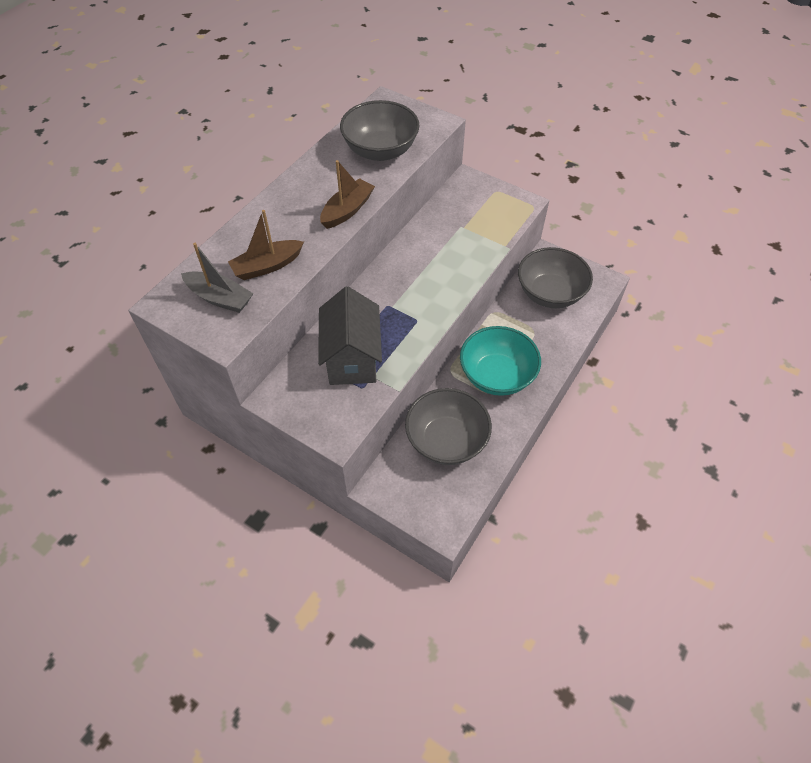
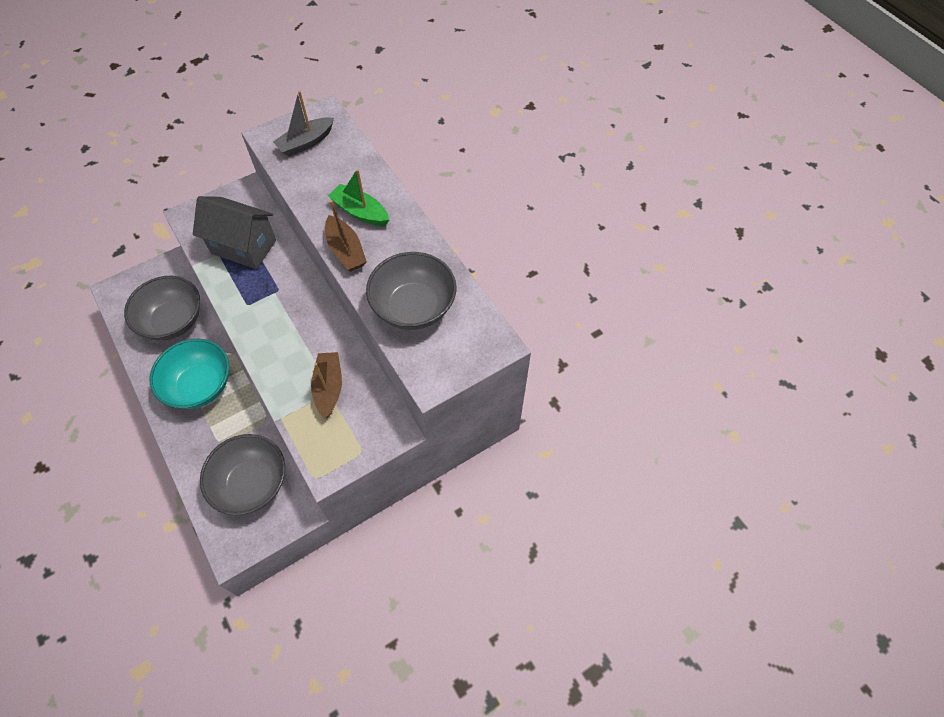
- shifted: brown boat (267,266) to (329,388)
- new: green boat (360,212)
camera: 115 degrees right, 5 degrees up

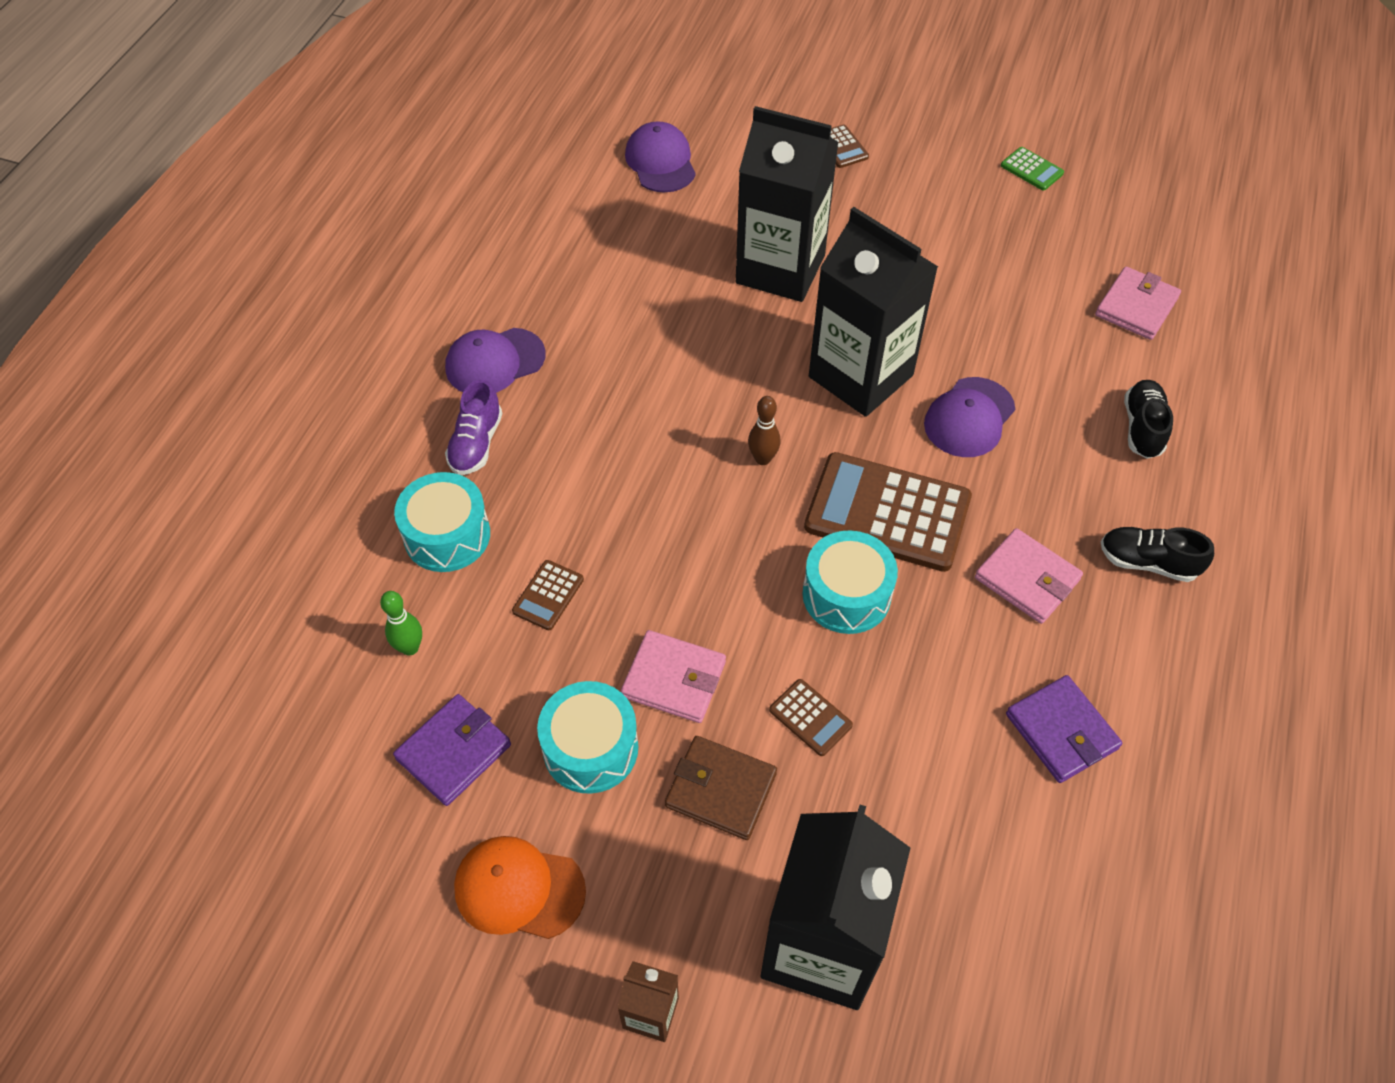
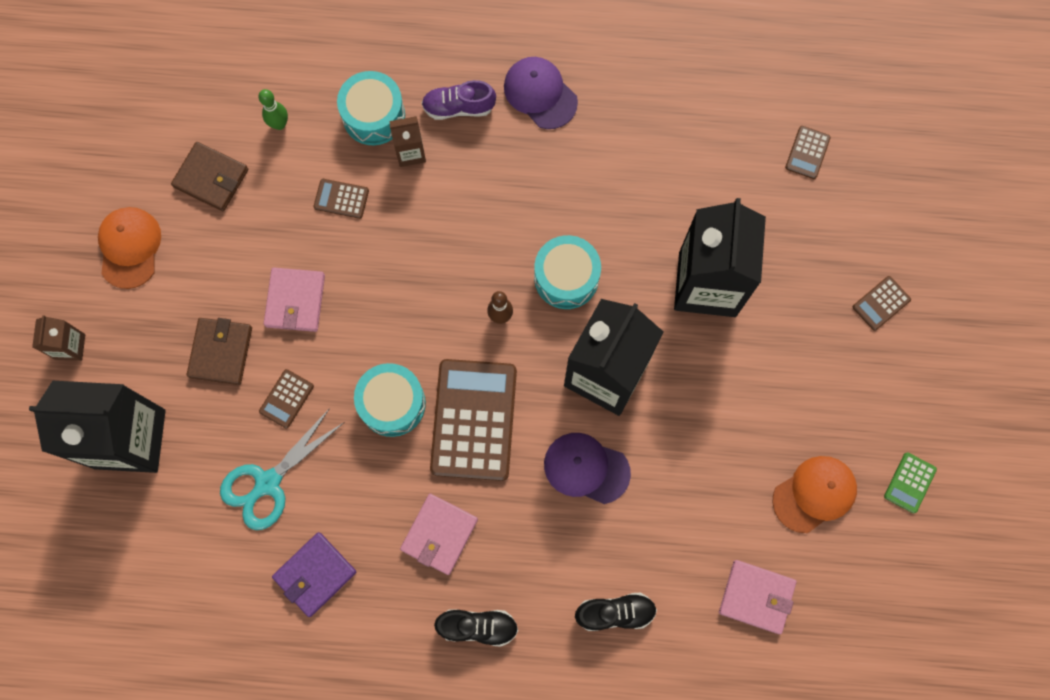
- repainted: purple wallet (454,751) to brown wallet (211,178)
- shifted: turquoise drum (590,748) to (566,277)
- swapped: purple cap (660,162) to brown calculator (807,152)
- rotated: black shoe (1147,562) = (478,626) 90 degrees clockwise
- new: turquoise scissors (268,482)
- new: brown carton (410,152)
- new: orange cap (814,494)
camera: 75 degrees right, 20 degrees up

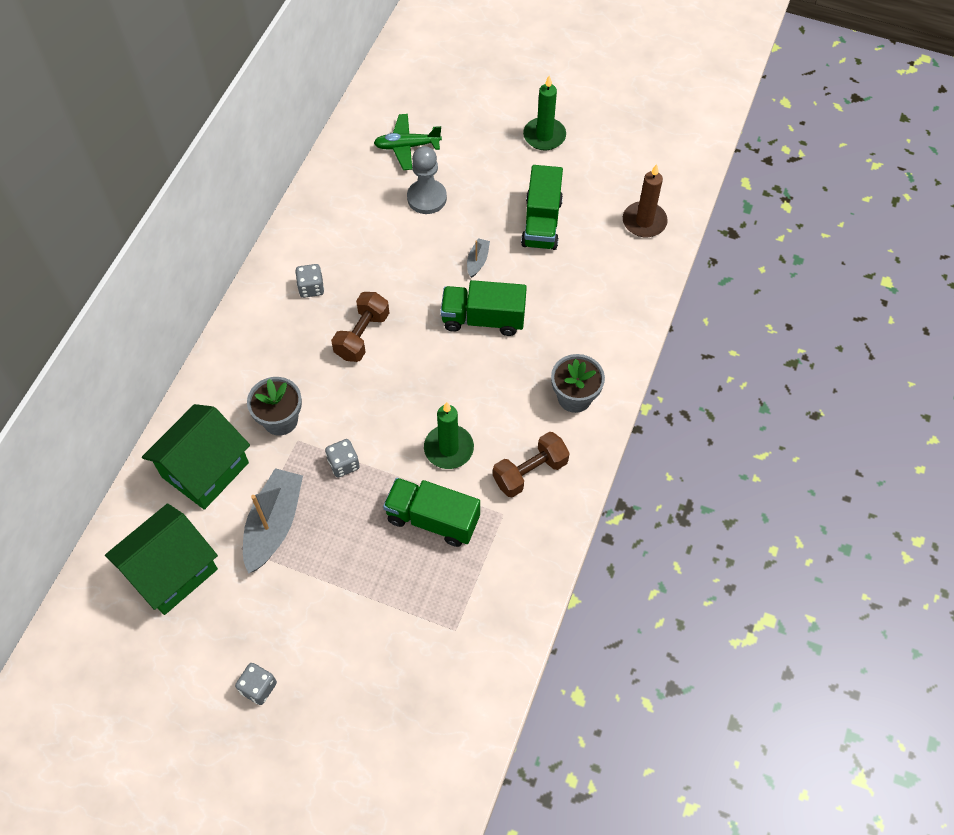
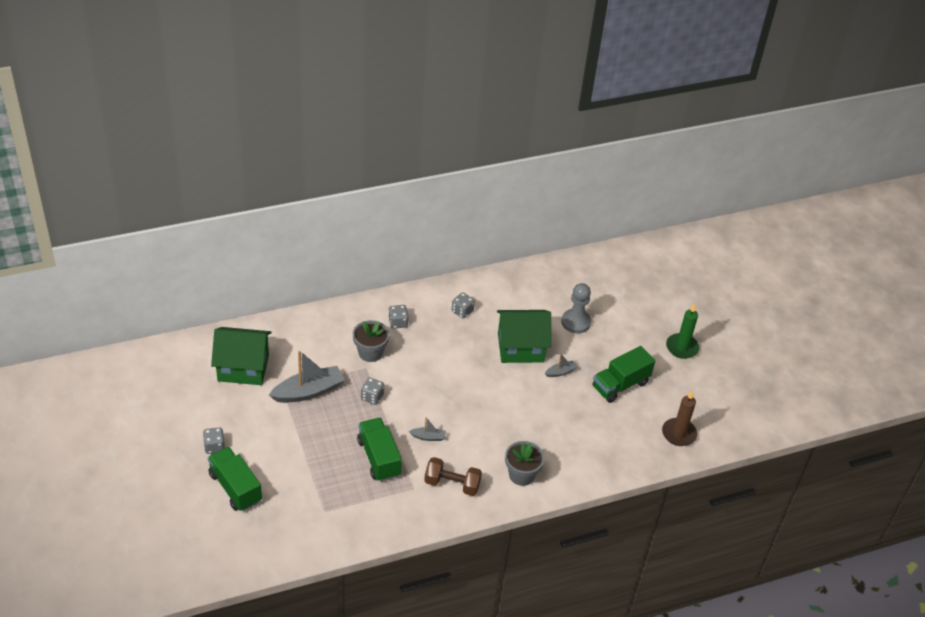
- shifted: green house (205,470) to (521,347)
- gone: brown dumbbell (362,335)
- gone: green plane (407,146)
- swapped: green candle (449,448) to grey boat (428,437)
- shifted: green truck (483,319) to (235,488)
- new: grey dice (398,322)
camera: 45 degrees right, 15 degrees down

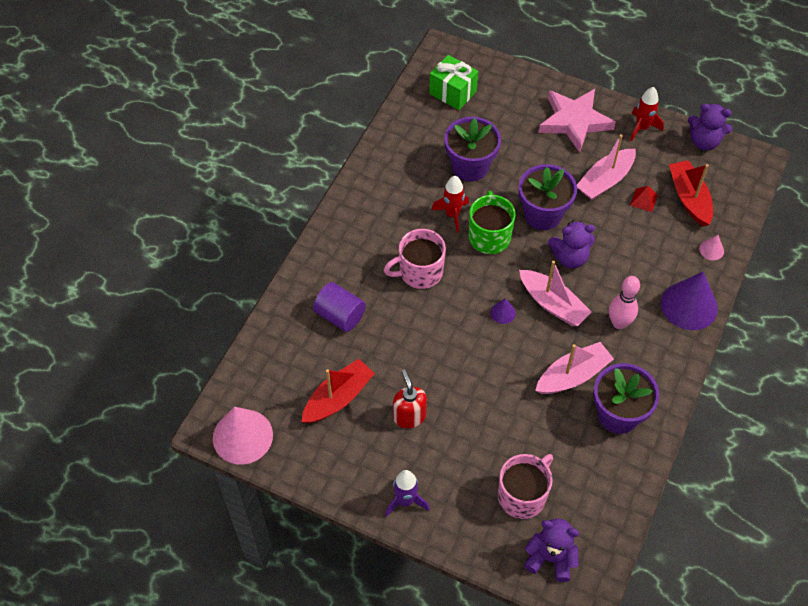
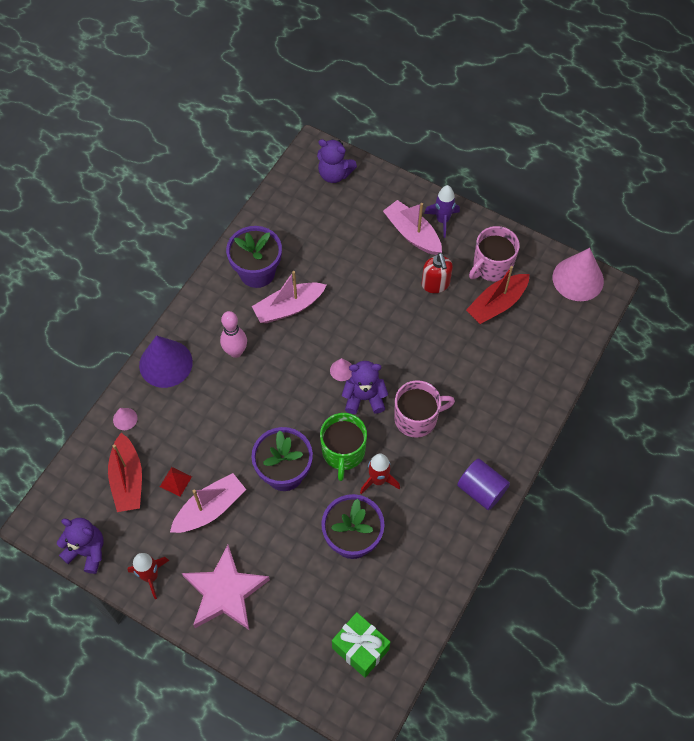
- shifted: purple cylinder (340,315) to (481,490)
- repainted: purple cone (503,313) to pink cone (341,370)
- shifted: pink mug (522,495) to (491,266)
- shifted: pink boat (553,304) to (412,234)
- shifted: purple teddy bear (570,257) to (364,398)
camera: 175 degrees left, 5 degrees up

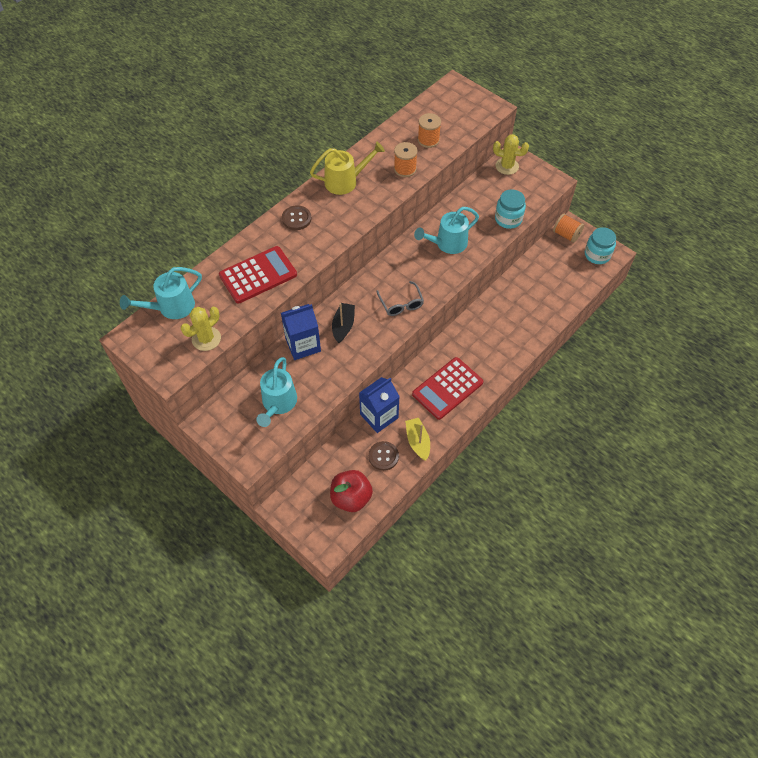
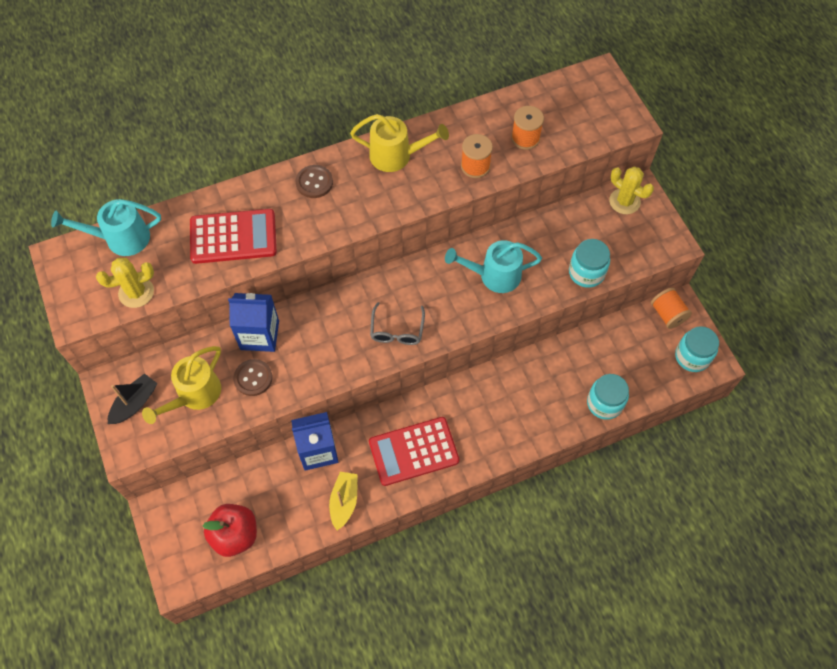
- repainted: turquoise watering can (278,404) to yellow watering can (194,395)
- shifted: black boat (343,326) to (135,403)
- shifted: brown button (383,456) to (253,378)
- new: turquoise jar (604,403)
camera: 25 degrees right, 5 degrees up

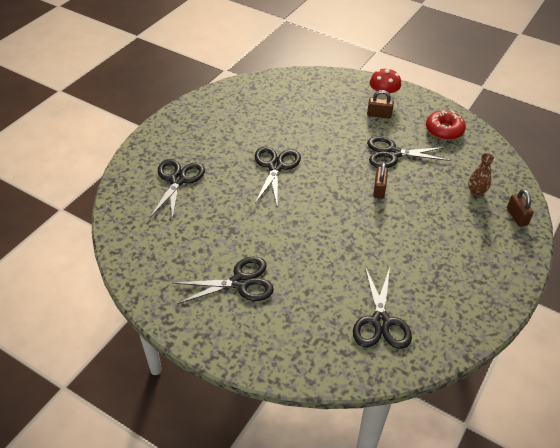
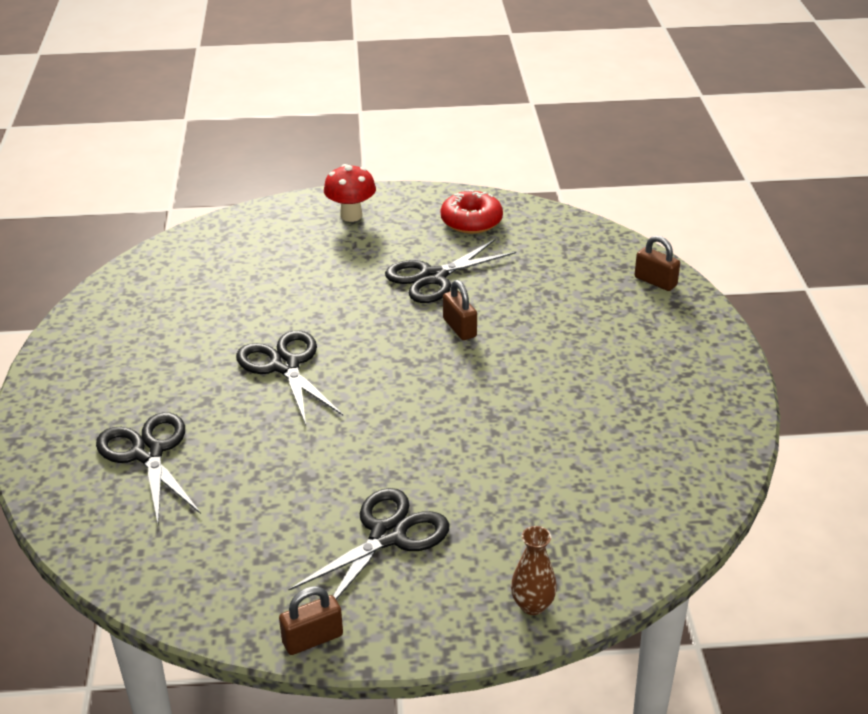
- gone: black scissors (380,322)
- shifted: brown padlock (379,115) to (312,639)
- shifted: brown vase (476,192) to (532,605)
camera: 35 degrees left, 10 degrees down

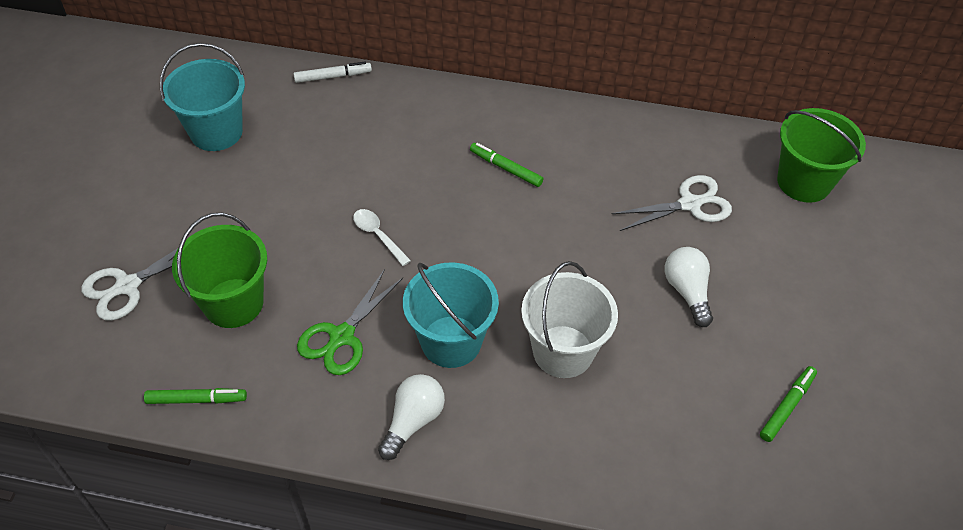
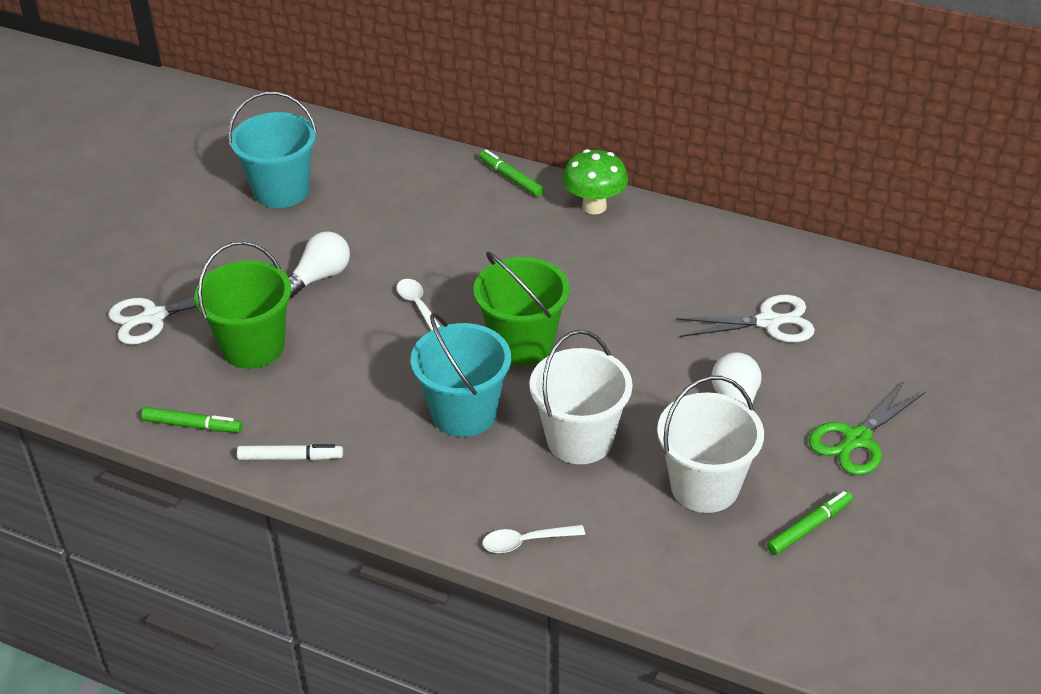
- shifted: white marker (333,76) to (290,457)
- shifted: green scissors (342,336) to (857,439)
- shifted: white light bulb (413,421) to (319,277)
- shifted: green marker (505,168) to (510,178)
- shifted: green bucket (803,182) to (522,343)
- new: white spoon (526,542)
- new: green mushroom (594,206)
- new: white bucket (704,486)
camera: 15 degrees right, 10 degrees down

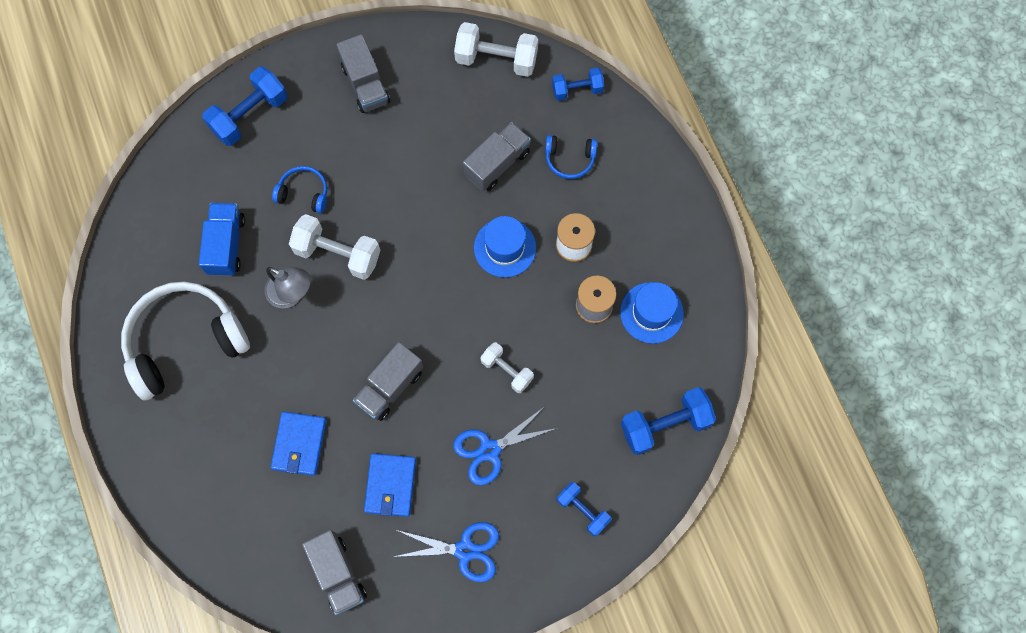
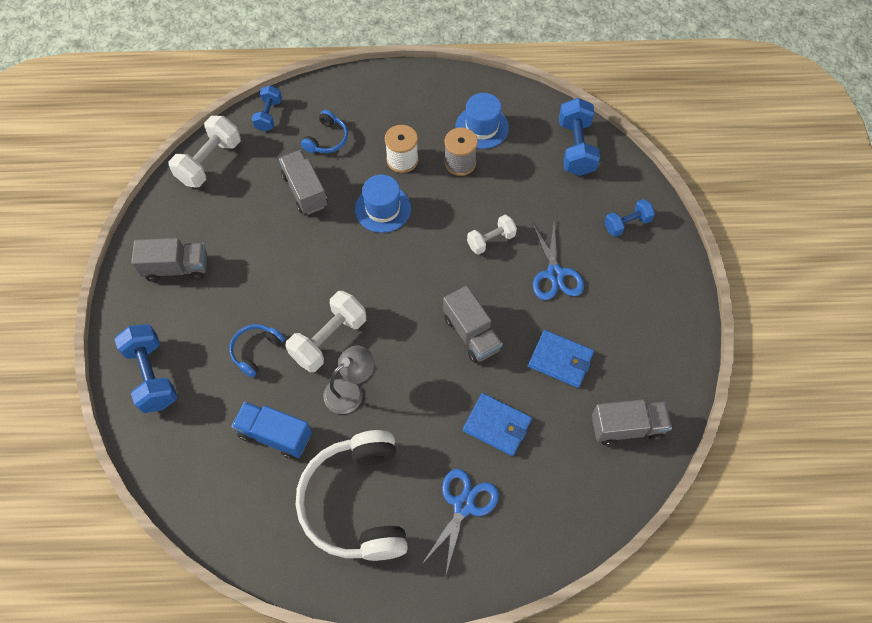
- shifted: blue scissors (465,550) to (464,505)
camera: 70 degrees left, 10 degrees down

